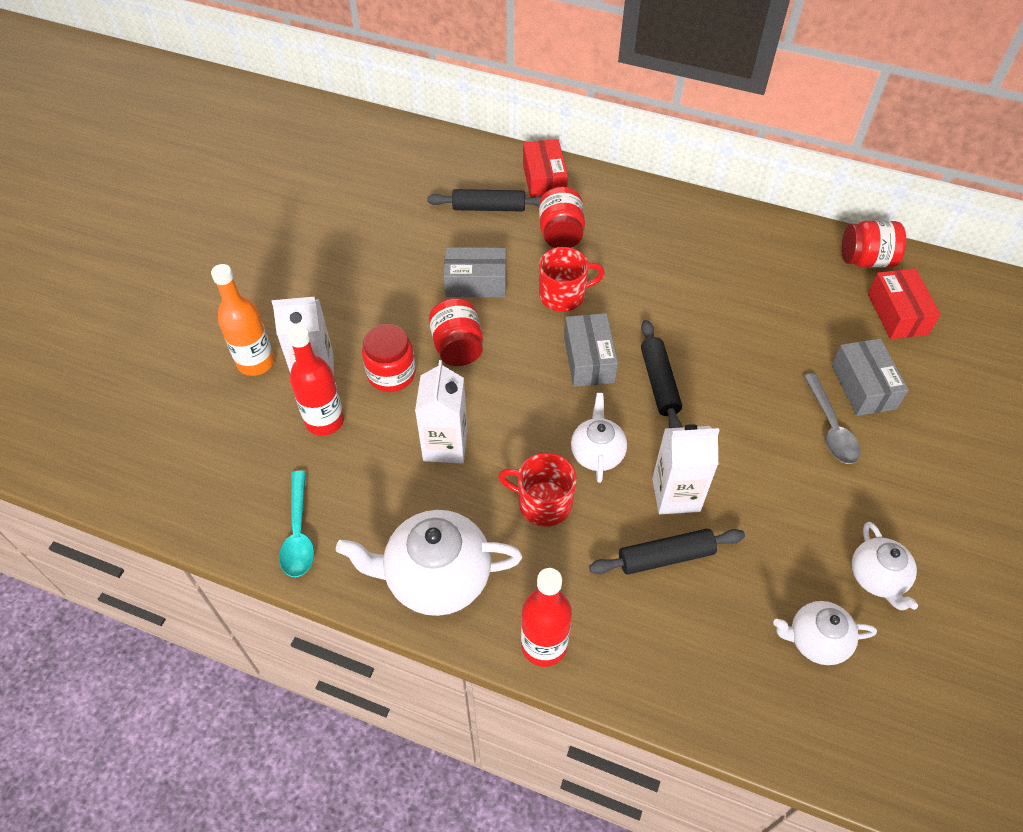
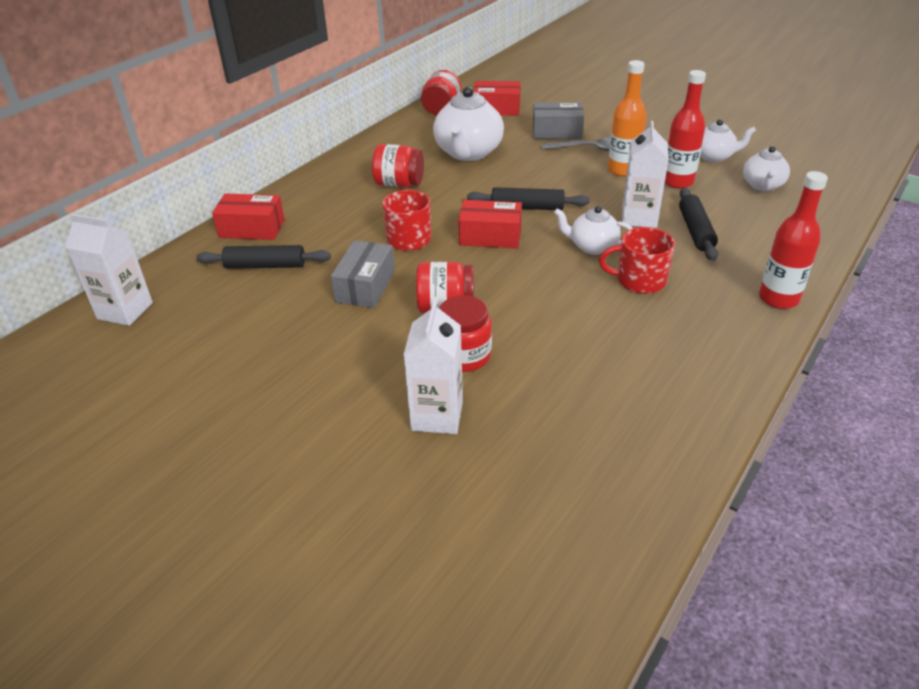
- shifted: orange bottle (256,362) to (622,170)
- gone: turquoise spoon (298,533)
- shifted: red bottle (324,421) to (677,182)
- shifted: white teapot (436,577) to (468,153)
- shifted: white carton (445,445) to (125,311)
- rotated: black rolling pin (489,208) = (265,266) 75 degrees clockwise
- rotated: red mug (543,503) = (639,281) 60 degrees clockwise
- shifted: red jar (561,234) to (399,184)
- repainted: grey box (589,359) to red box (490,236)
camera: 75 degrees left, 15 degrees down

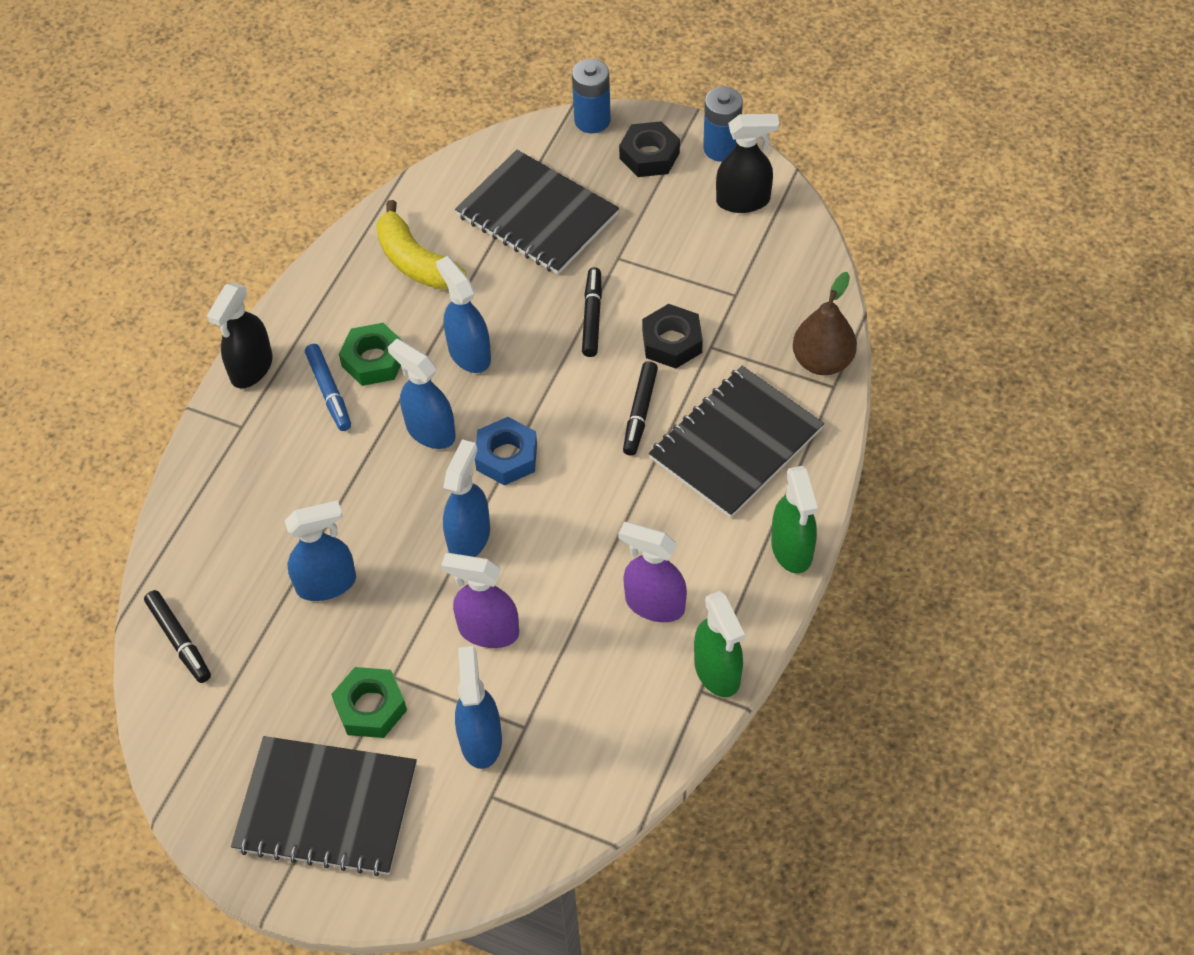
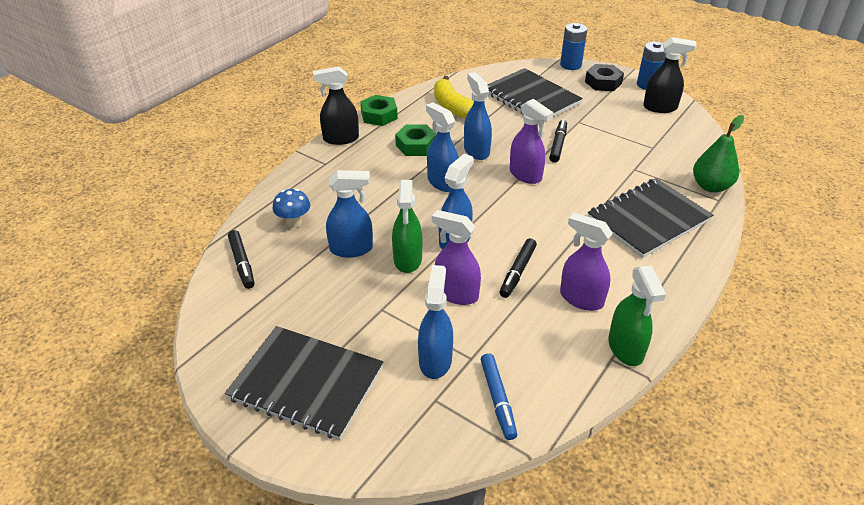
- rotated: black spray bottle (251,368) = (340,139) 45 degrees clockwise
- shifted: blue marker (329,392) to (497,399)
- shifted: green nut (370,707) to (379,115)
- gone: blue nut (506,456)
- shifted: black marker (640,413) to (517,272)
- gone: black nut (672,342)
- shifted: green spray bottle (792,549) to (407,260)
- repainted: brown pear (822,361) to green pear (711,186)
- new: blue mushroom (294,222)
- new: purple spray bottle (525,175)
camera: 10 degrees right, 15 degrees down

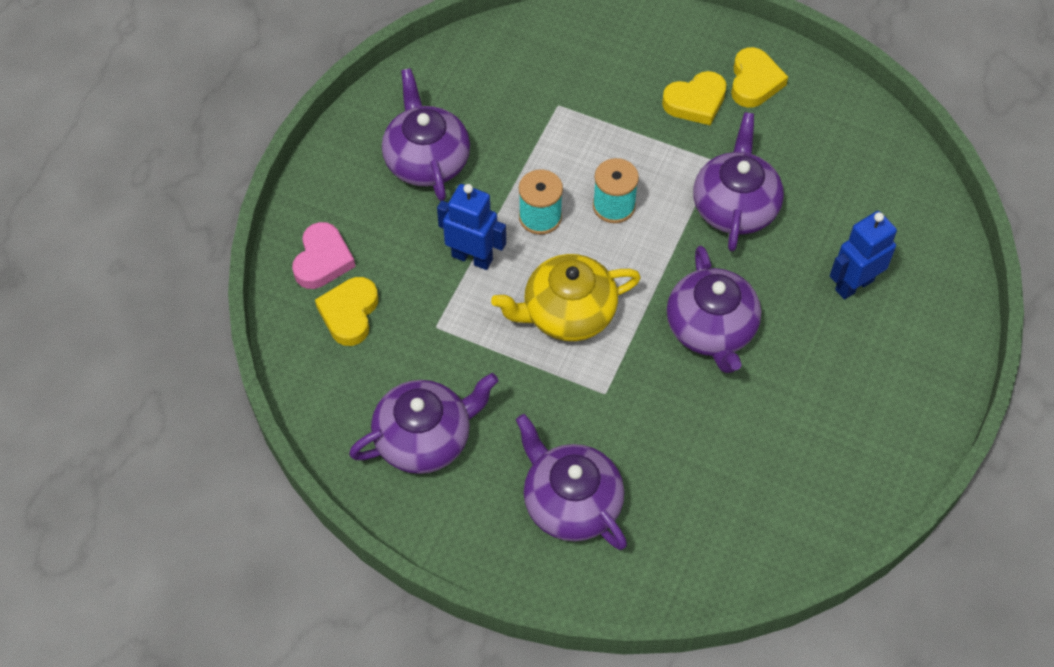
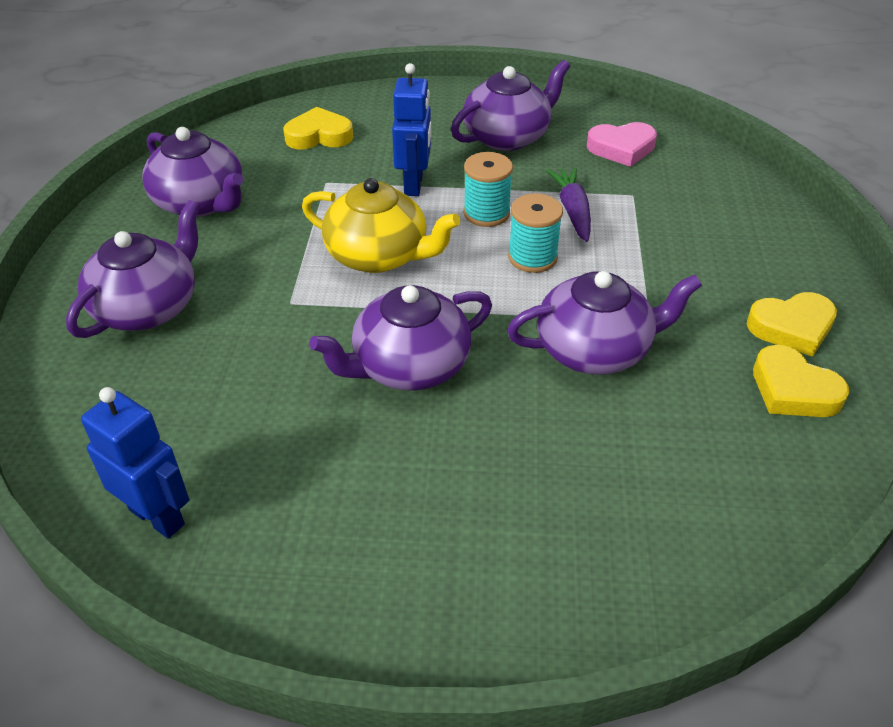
- shifted: pink heart (322,260) to (621,148)
- rotated: yellow teapot (567,313) = (379,255) 150 degrees clockwise
- shifted: yellow heart (695,102) to (793,390)
- shifted: blue robot (854,285) to (157,516)
- new: purple carrot (572,211)
camera: 70 degrees right, 15 degrees down

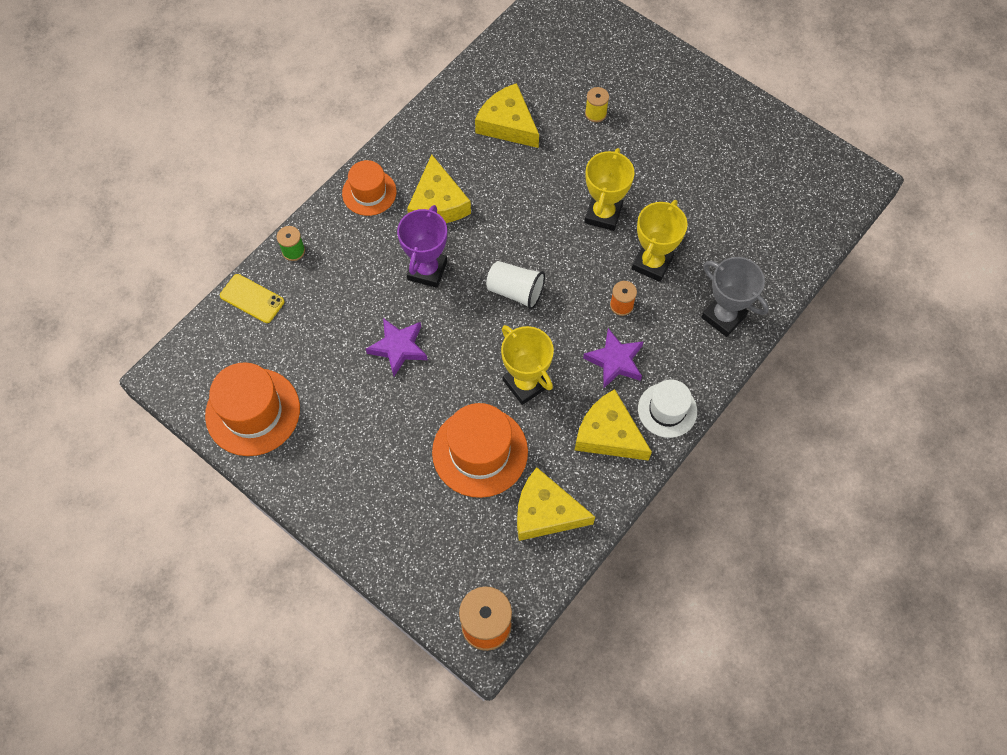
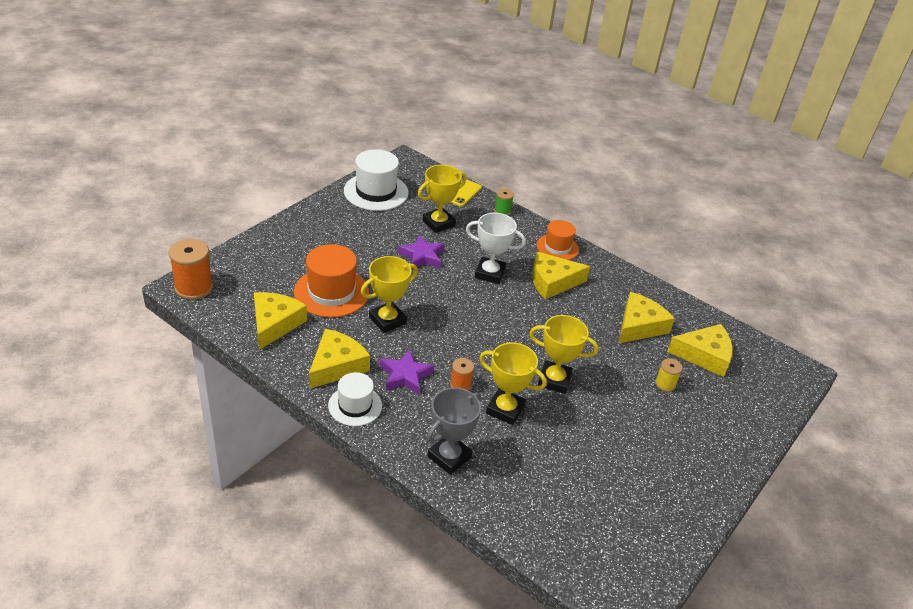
- repainted: orange hat (253,412) to white hat (376,192)
- repainted: purple trophy (427,270) to white trophy (489,273)
- gone: white cup (515,291)
- new: yellow trophy (438,223)
- new: yellow cheese (704,355)
camera: 85 degrees right, 25 degrees down

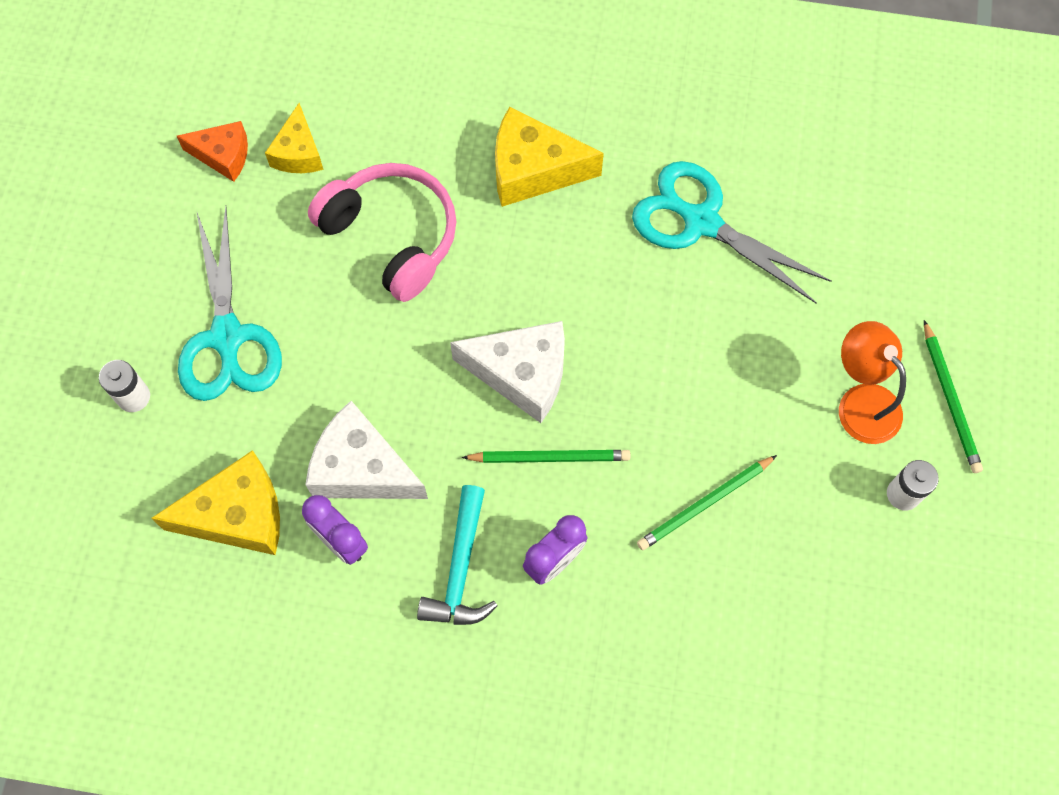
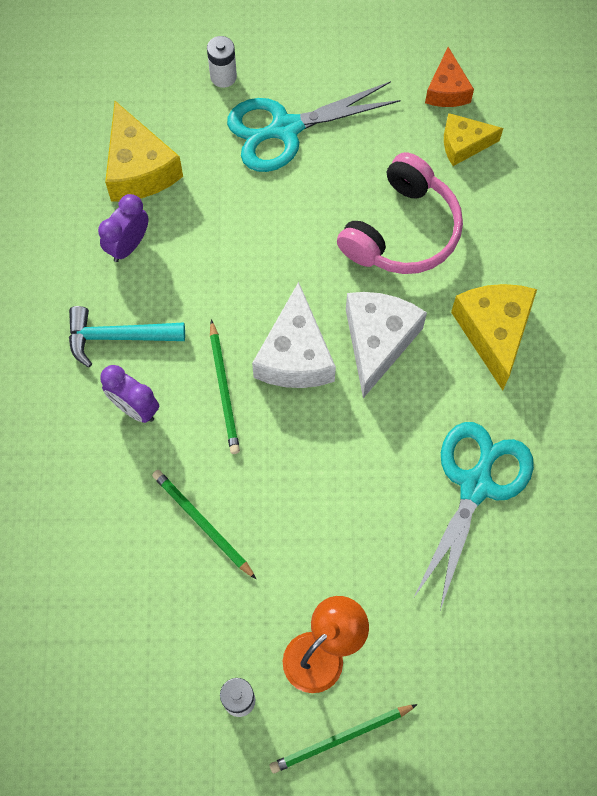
- shifted: white cheese (362,469) to (378,342)
camera: 80 degrees right, 0 degrees up

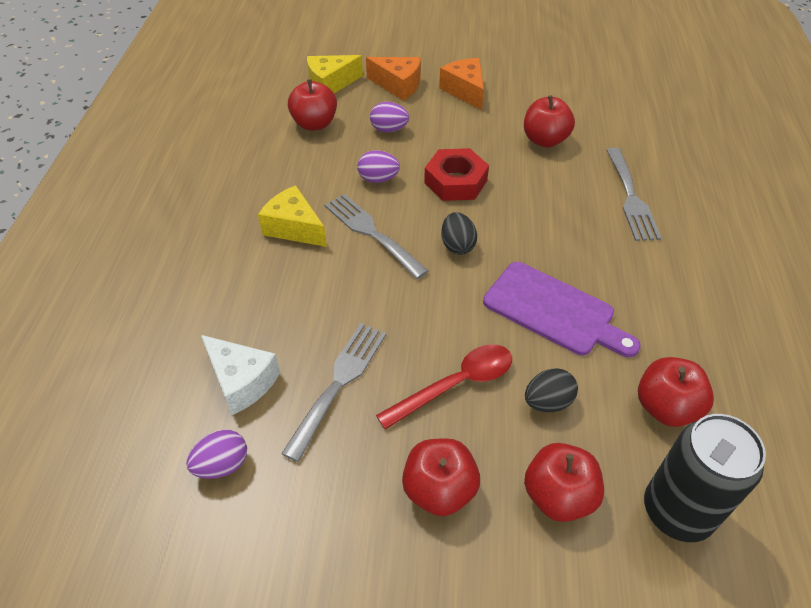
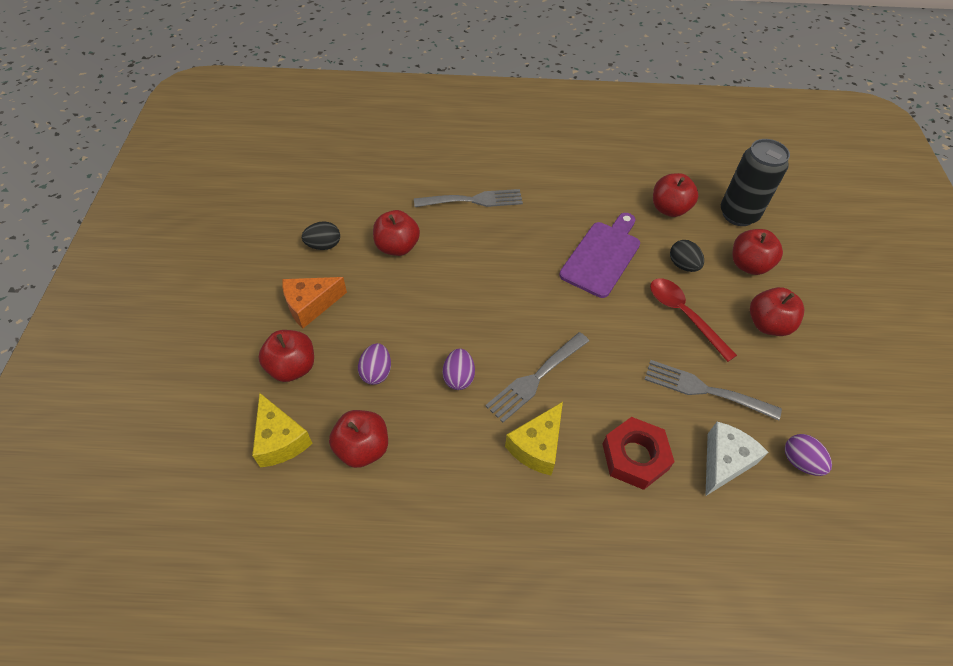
- swapped: orange cheese (398,85) to red apple (292,367)
- shifted: red nut (455,181) to (635,457)
- shifted: black egg (457,245) to (324,245)
camera: 95 degrees left, 5 degrees up

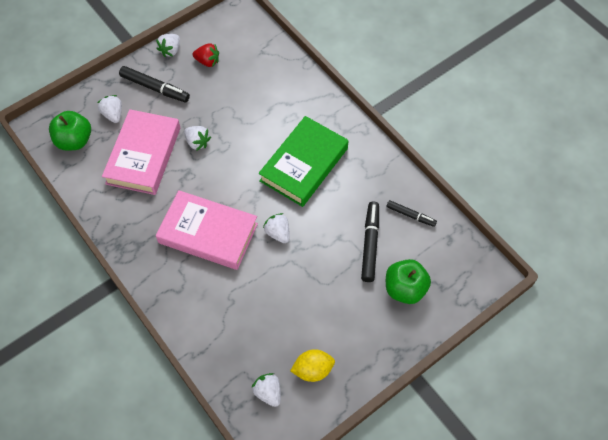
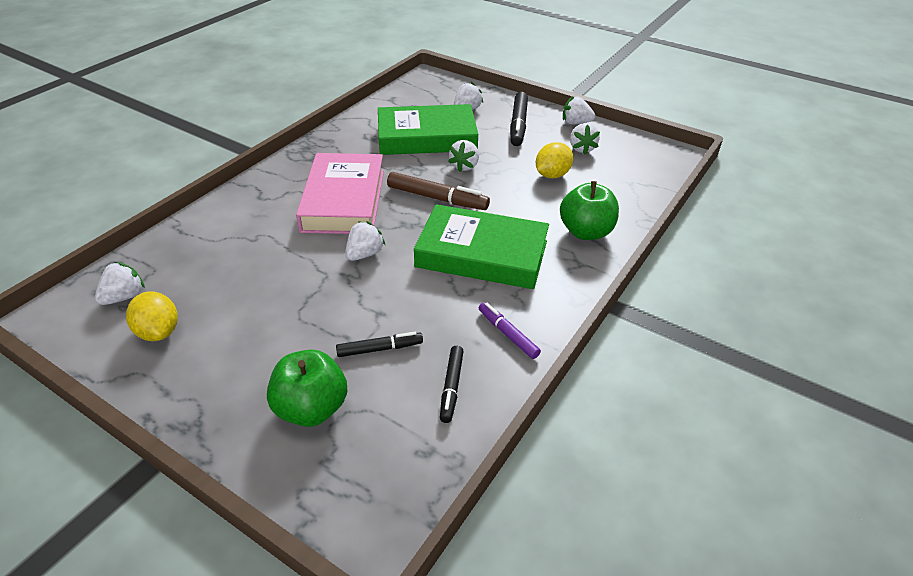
- shifted: green apple (74,141) to (586,232)
- repainted: pink book (143,155) to green book (426,137)
- repainted: red strawberry (207,61) to white strawberry (581,148)
- scaled: black marker (370,244) = (380,349) x0.62
- new: brown marker (437,198)
- new: purple marker (508,334)
- new: yellow lemon (552,175)
camera: 70 degrees right, 20 degrees down

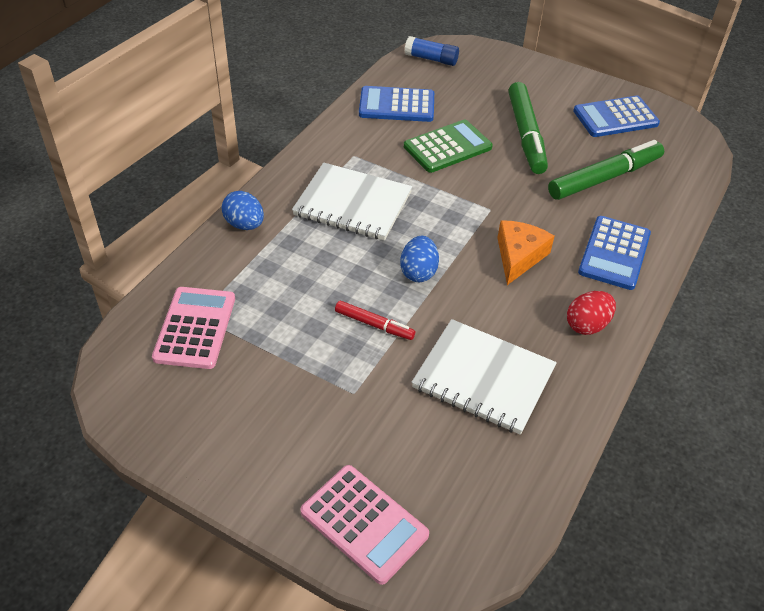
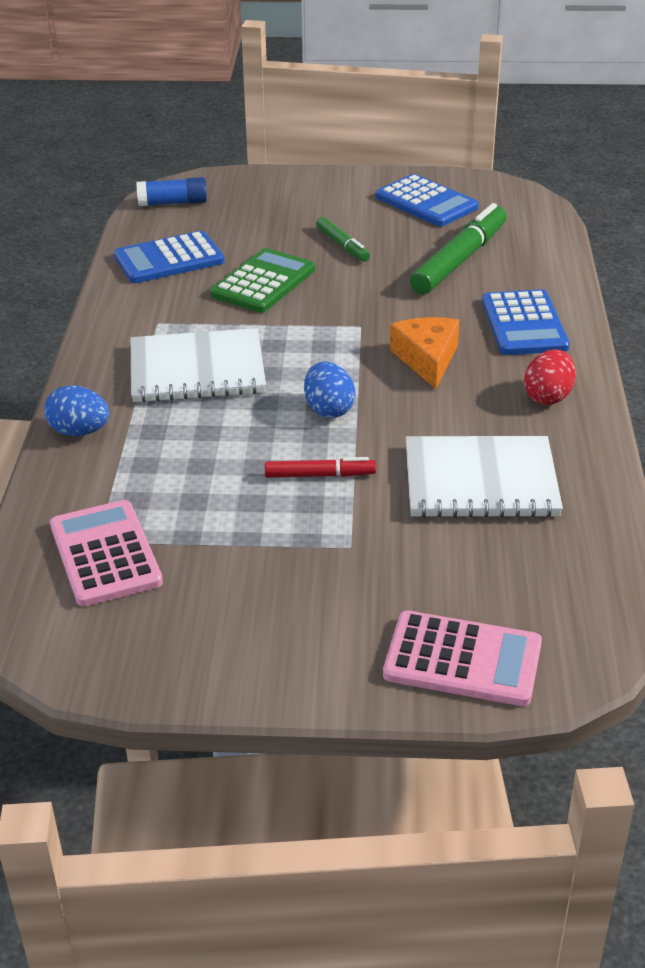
- scaled: green marker (526,135) = (342,245) x0.52
- rotated: blue calculator (615,117) = (426,202) 90 degrees counterclockwise
camera: 25 degrees left, 10 degrees down

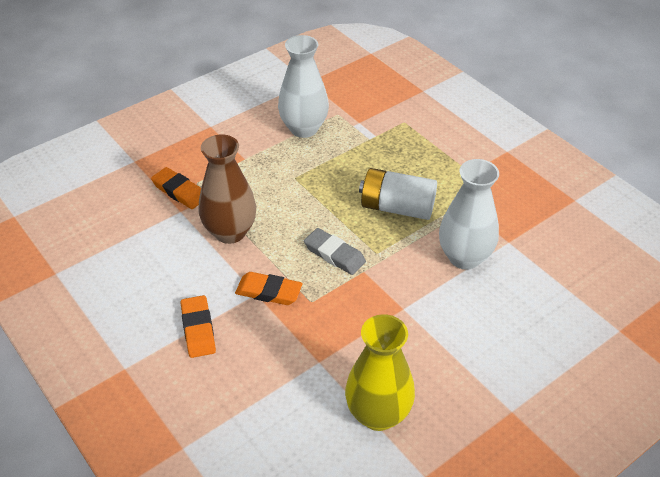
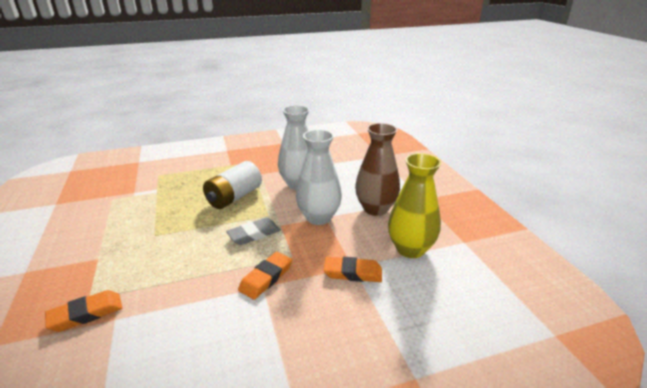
- shifted: orange eraser (198,329) to (352,273)
- shifted: brown vase (230,232) to (375,209)
- shifted: white vase (304,128) to (318,217)
camera: 70 degrees left, 15 degrees down

